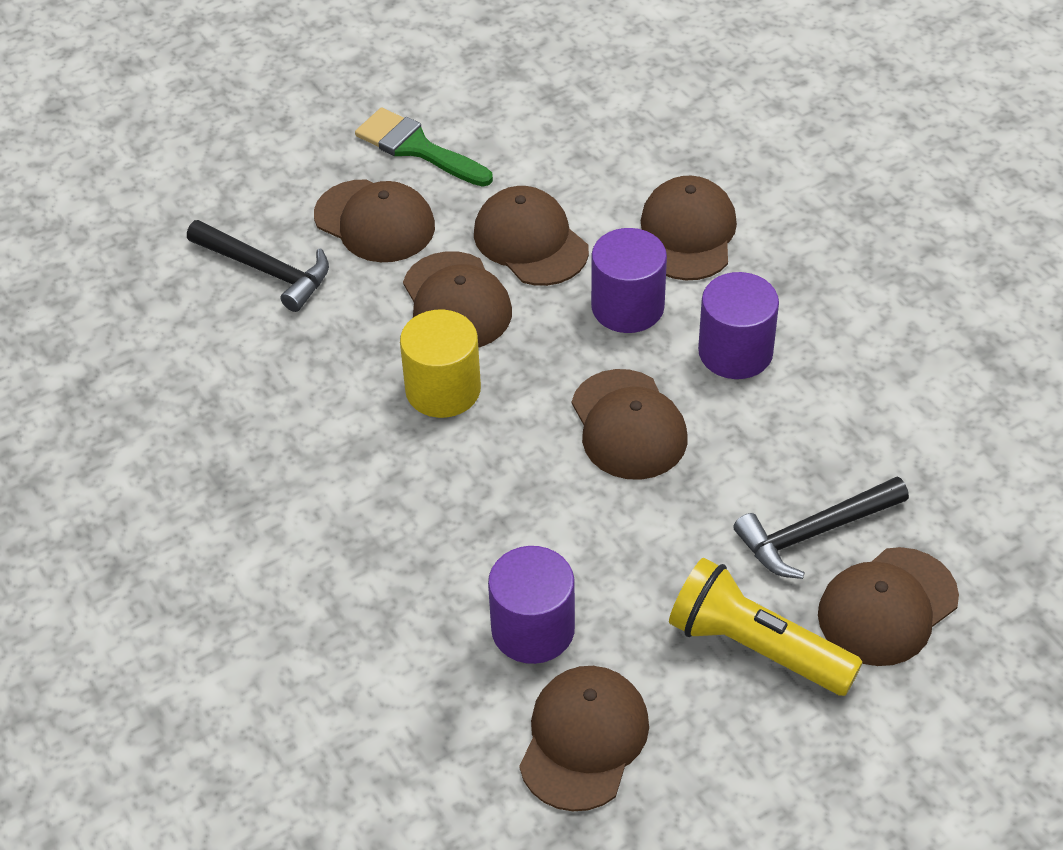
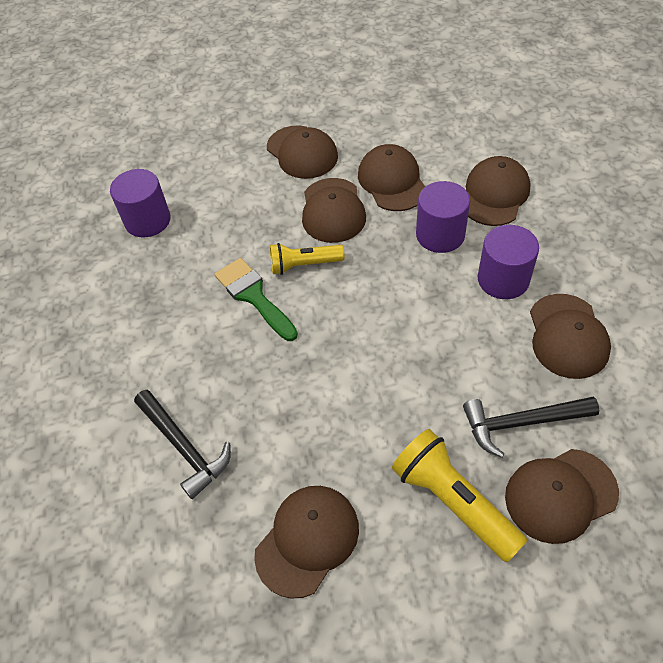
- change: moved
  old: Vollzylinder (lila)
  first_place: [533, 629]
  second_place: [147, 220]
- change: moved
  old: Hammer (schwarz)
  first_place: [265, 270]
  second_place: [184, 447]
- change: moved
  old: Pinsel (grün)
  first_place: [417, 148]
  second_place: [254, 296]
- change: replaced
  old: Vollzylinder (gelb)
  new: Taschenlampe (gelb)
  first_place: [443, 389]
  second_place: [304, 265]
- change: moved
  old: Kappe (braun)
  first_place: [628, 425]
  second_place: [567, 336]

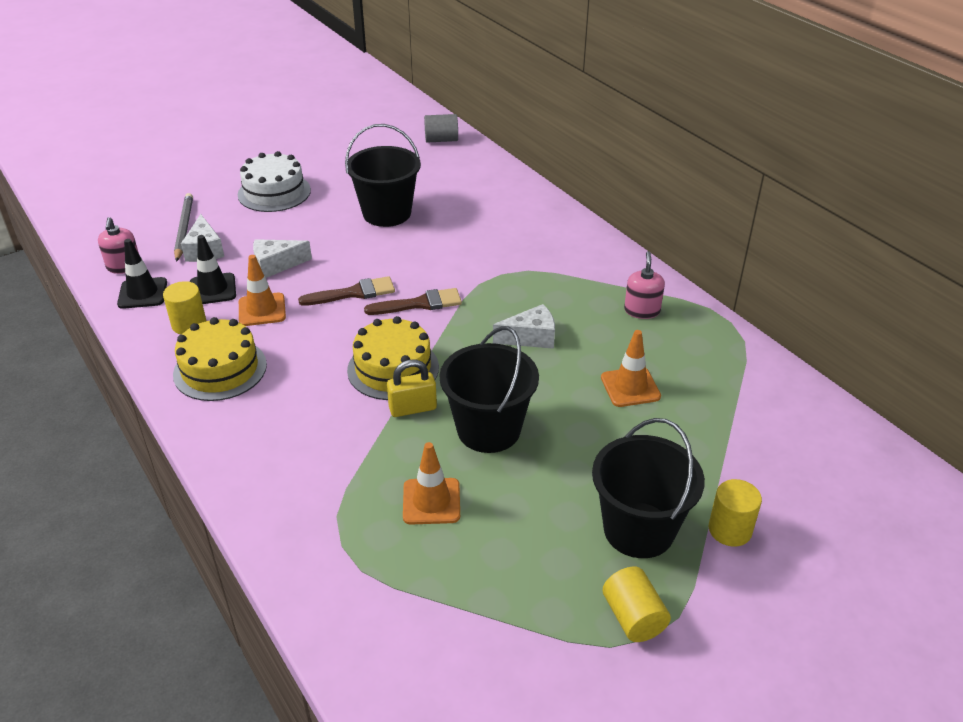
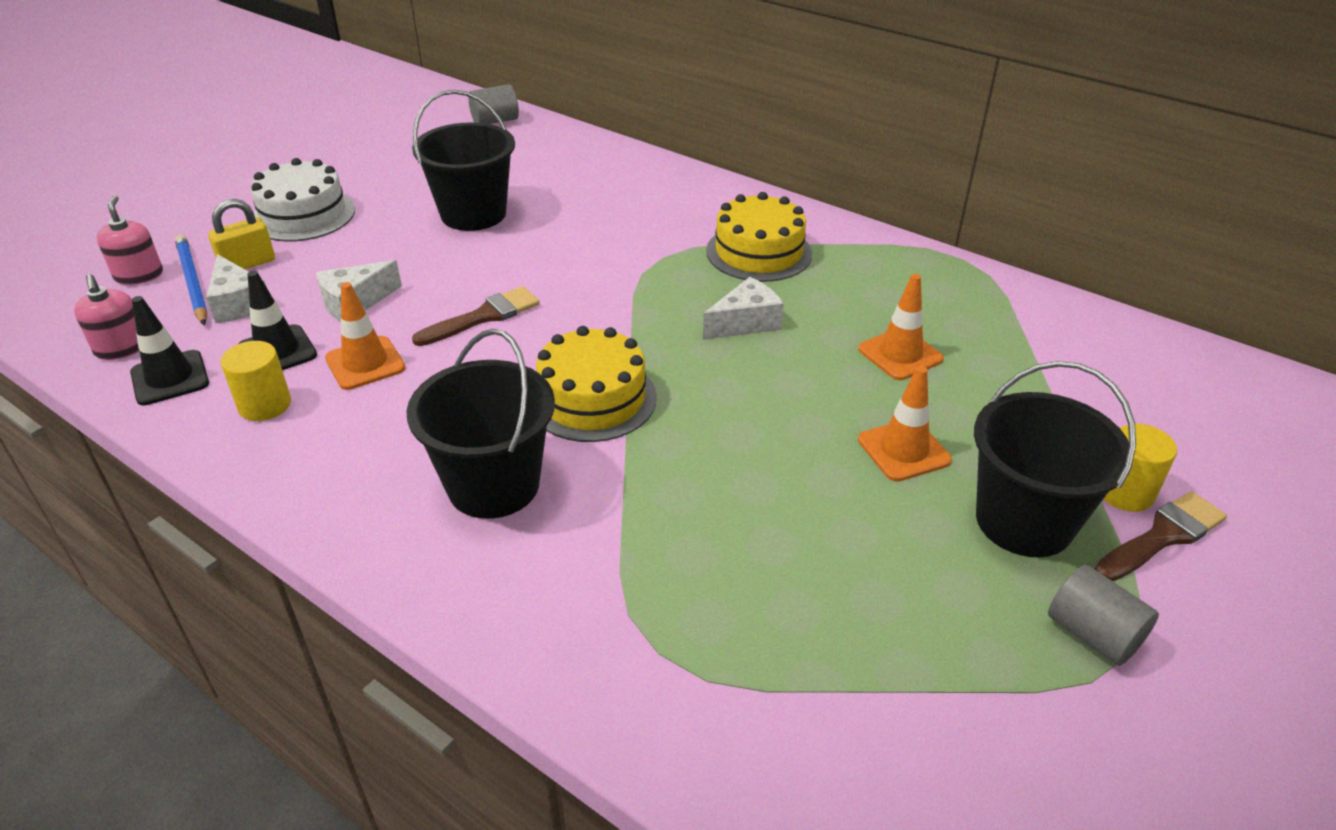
- change: moved
  old: Seifenspender (rosa)
  first_place: [642, 310]
  second_place: [139, 275]
- change: recoloured
  old: Bleistift (grau)
  new: Bleistift (blau)
  first_place: [184, 229]
  second_place: [192, 282]
- change: moved
  old: Vorhängeschloss (gelb)
  first_place: [412, 408]
  second_place: [248, 264]
- change: moved
  old: Eimer (schwarz)
  first_place: [488, 430]
  second_place: [493, 485]
- change: moved
  old: Kuchen (gelb)
  first_place: [220, 369]
  second_place: [759, 252]
- change: moved
  old: Leitkegel (orange)
  first_place: [431, 501]
  second_place: [903, 450]
- change: recoloured
  old: Vollzylinder (gelb)
  new: Vollzylinder (grau)
  first_place: [633, 617]
  second_place: [1093, 634]
- change: moved
  old: Pinsel (braun)
  first_place: [419, 304]
  second_place: [1162, 536]

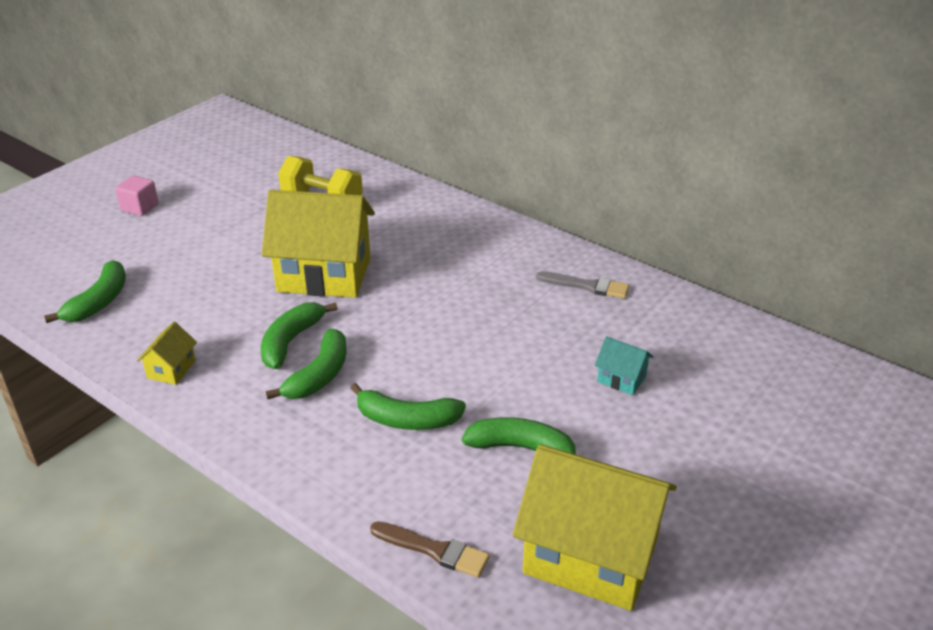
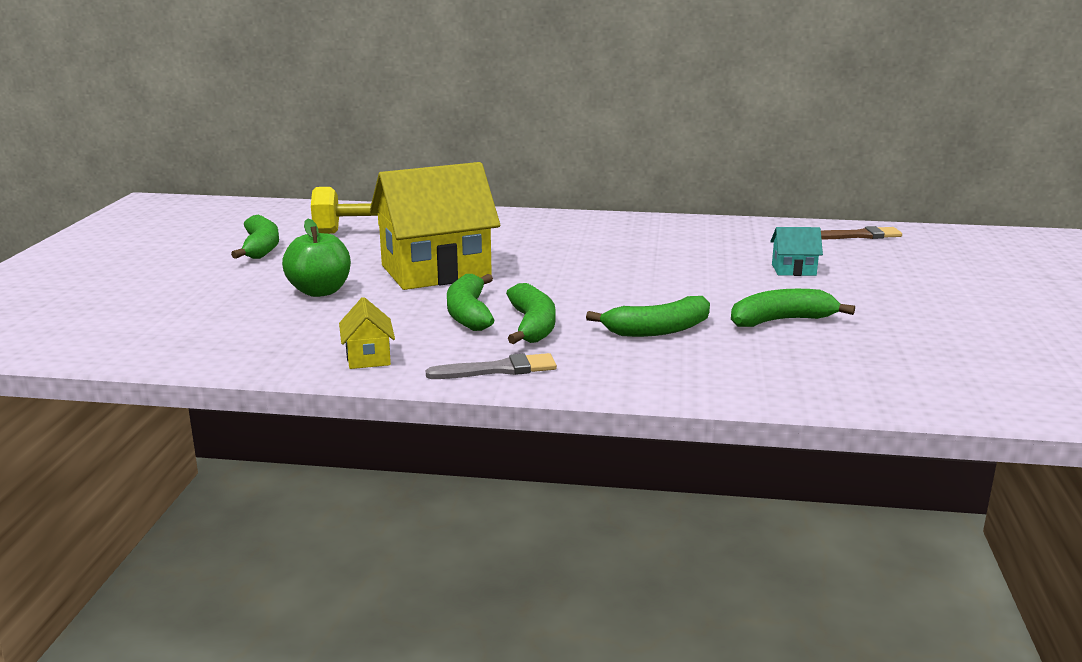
- change: moved
  old: Banane (grün)
  first_place: [99, 302]
  second_place: [261, 248]
- change: added
  new: Apfel (grün)
  second_place: [320, 291]
- change: moved
  old: Pinsel (grau)
  first_place: [587, 286]
  second_place: [498, 369]
- change: moved
  old: Pinsel (braun)
  first_place: [434, 550]
  second_place: [858, 236]
- change: removed
  old: Kubus (rosa)
  first_place: [140, 207]
- change: removed
  old: Haus (gelb)
  first_place: [590, 556]

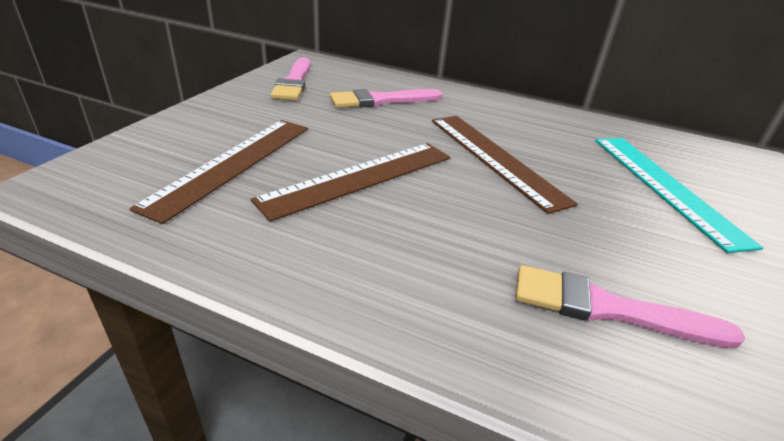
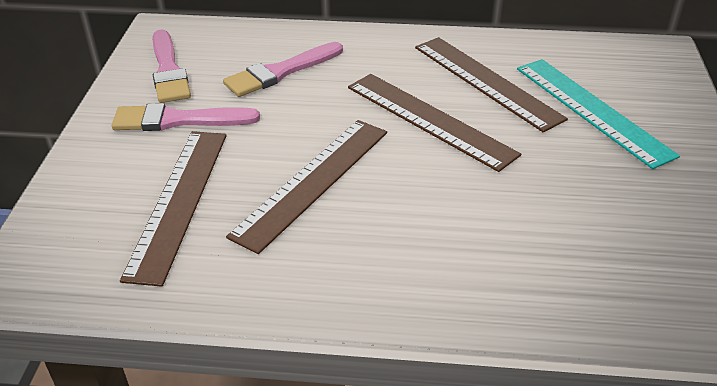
- change: moved
  old: Pinsel (rosa)
  first_place: [608, 309]
  second_place: [178, 120]
- change: added
  new: Lineal (braun)
  second_place: [486, 82]

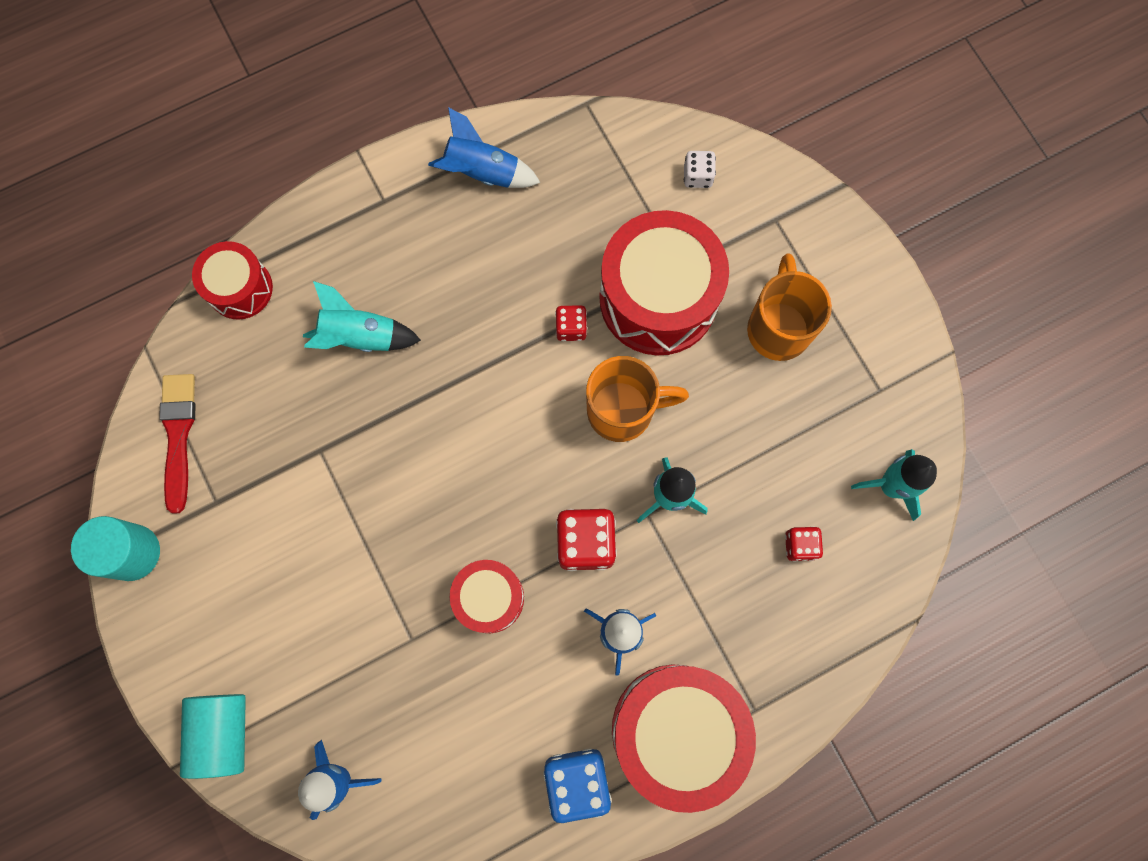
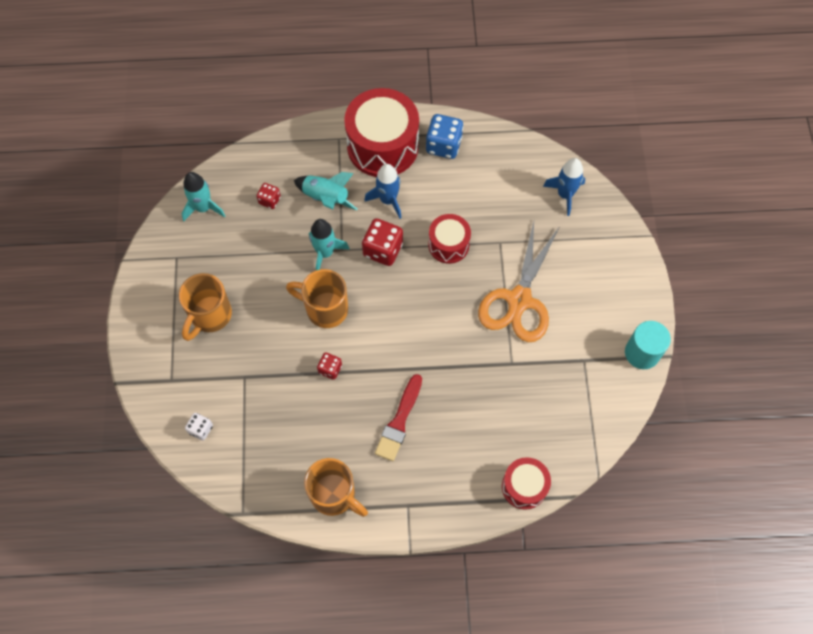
- change: moved
  old: Rakete (türkis)
  first_place: [360, 336]
  second_place: [325, 198]
- change: replaced
  old: Rakete (blau)
  new: Tasse (orange)
  first_place: [482, 172]
  second_place: [334, 495]
- change: moved
  old: Pinsel (rot)
  first_place: [178, 435]
  second_place: [399, 421]
- change: added
  new: Schere (orange)
  second_place: [519, 300]
- change: removed
  old: Vollzylinder (türkis)
  first_place: [223, 732]
- change: removed
  old: Trommel (rot)
  first_place: [658, 298]

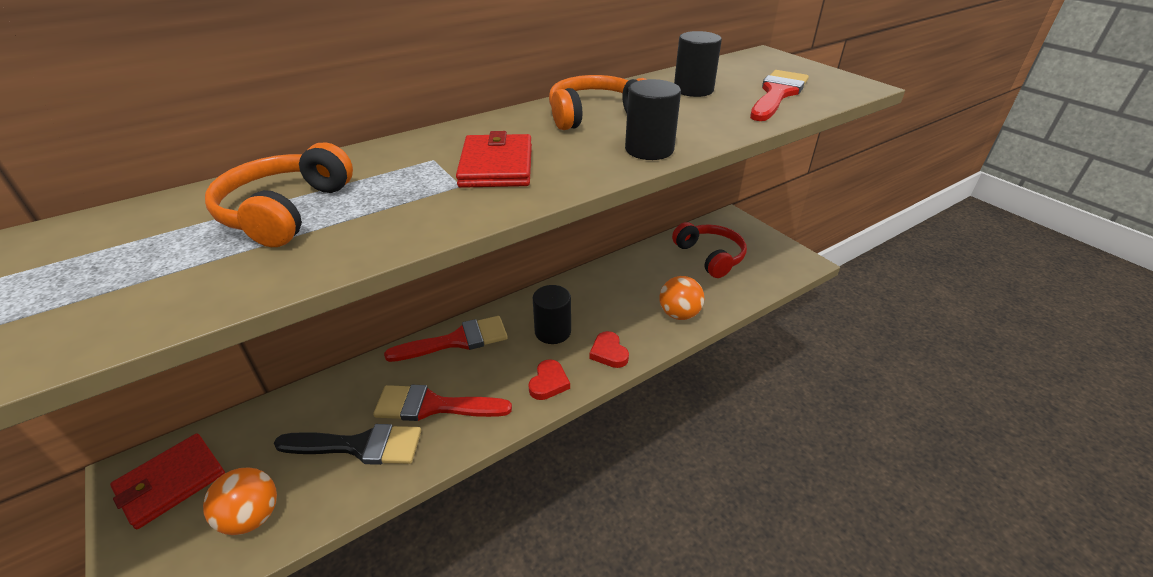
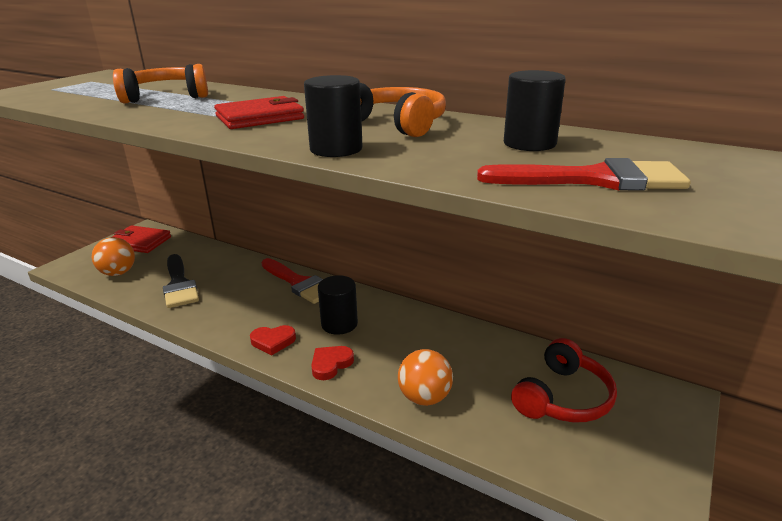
- change: removed
  old: Pinsel (rot)
  first_place: [433, 406]

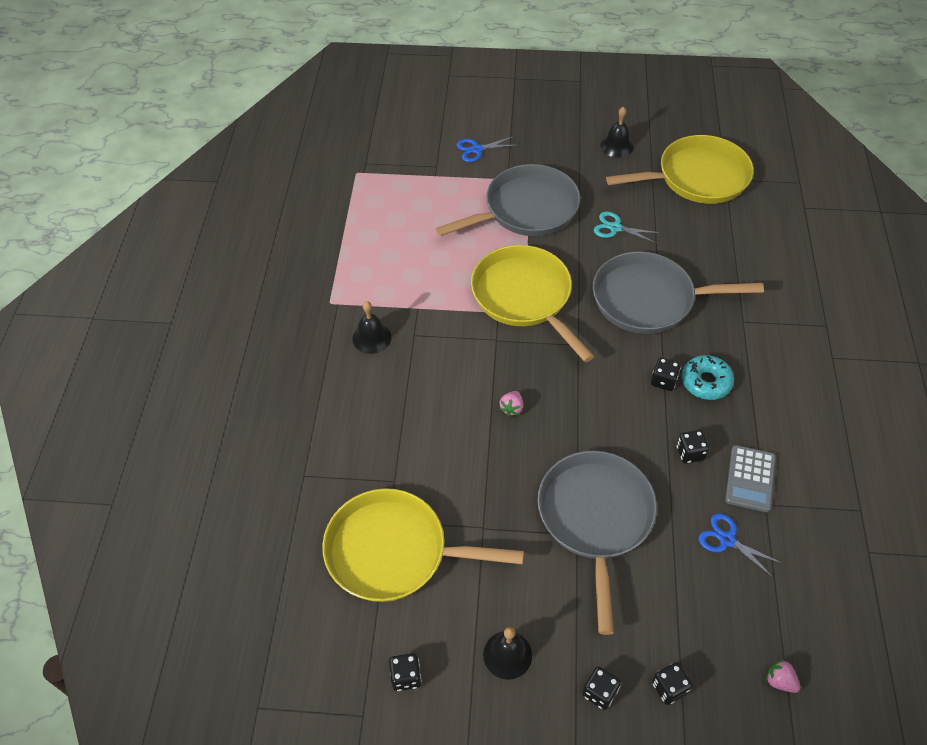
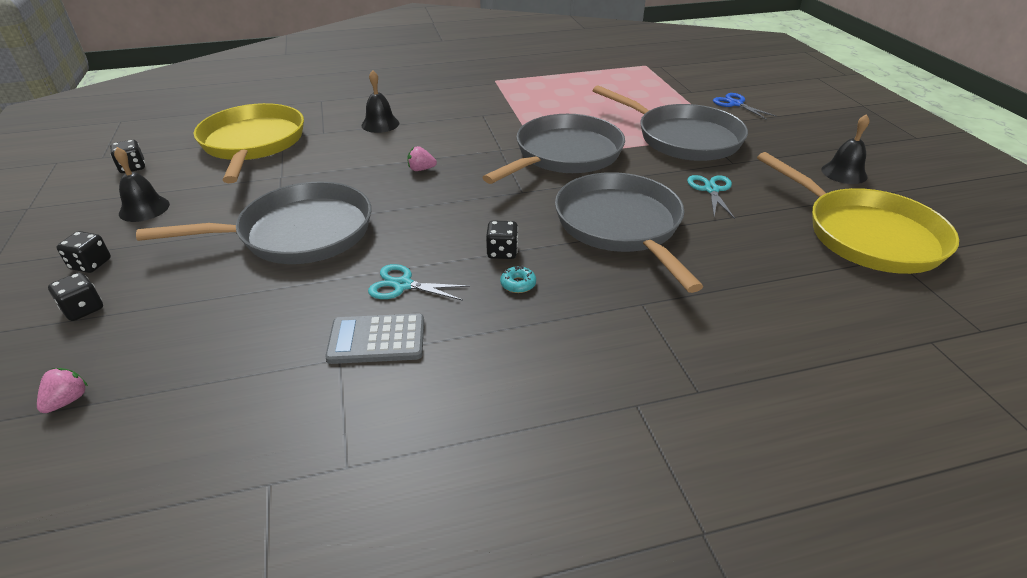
- change: moved
  old: Glocke (schwarz)
  first_place: [371, 338]
  second_place: [380, 124]
- change: replaced
  old: Spielwürfel (schwarz)
  new: Schere (türkis)
  first_place: [690, 453]
  second_place: [402, 285]
- change: recoloured
  old: Pfanne (gelb)
  new: Pfanne (grau)
  first_place: [524, 297]
  second_place: [564, 155]
- change: resized
  old: Donut (türkis)
  first_place: [706, 382]
  second_place: [518, 284]
  factor: 0.53
- change: removed
  old: Schere (blau)
  first_place: [727, 540]

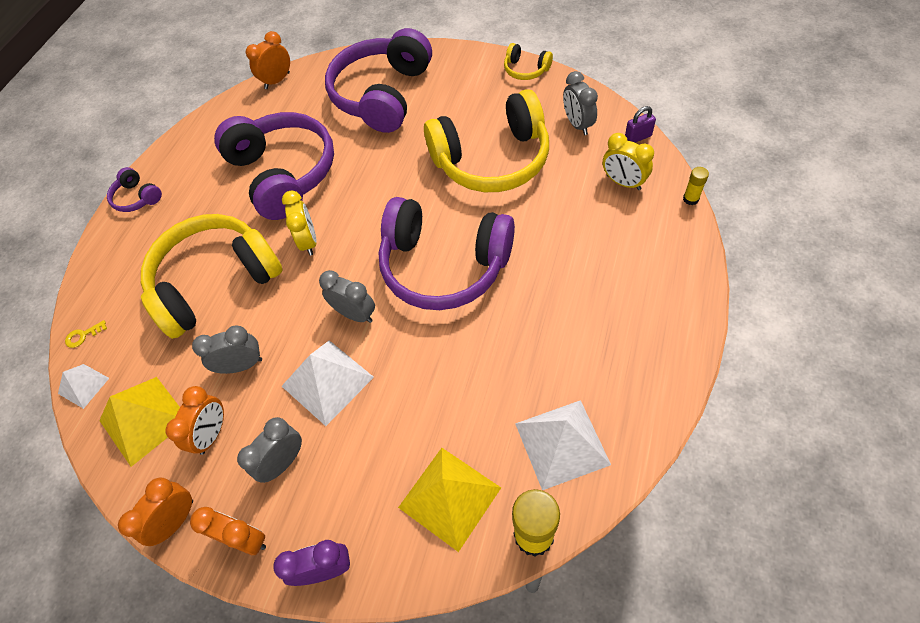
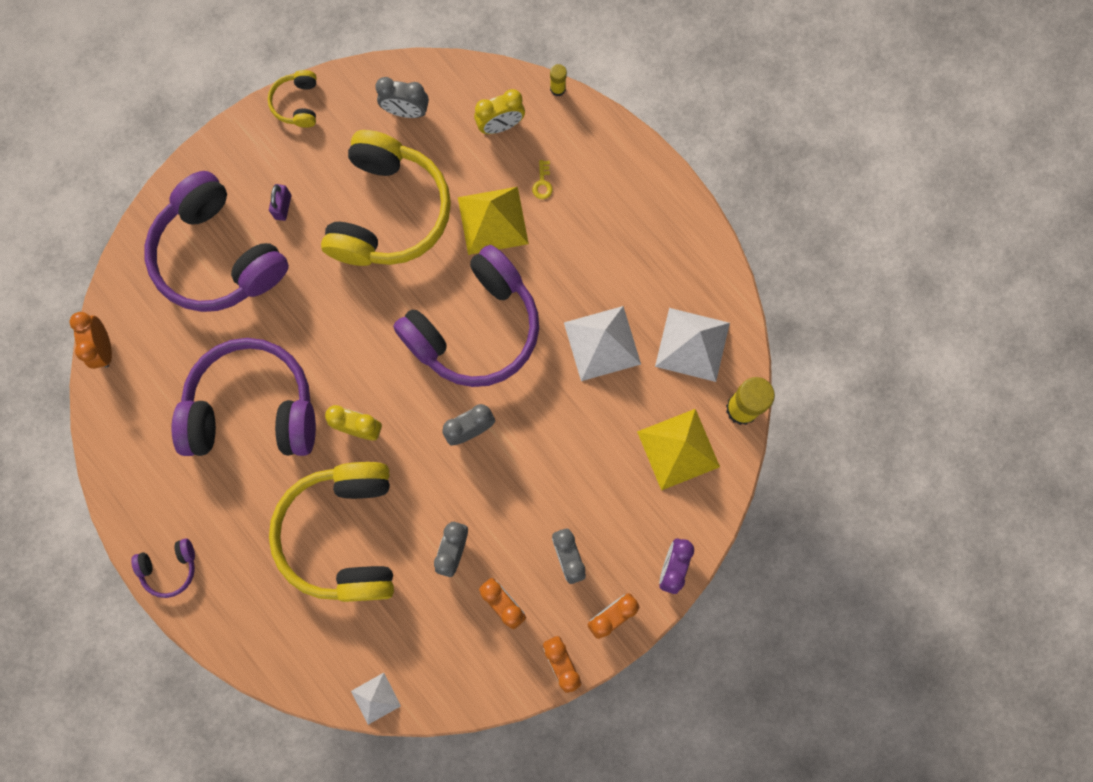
- change: turned
  old: Kopfhörer (gelb)
  first_place: [526, 70]
  second_place: [297, 103]
  degrees: 120
- change: moved
  old: Vorhängeschloss (lila)
  first_place: [638, 137]
  second_place: [283, 207]
- change: moved
  old: Pyramide (gelb)
  first_place: [144, 420]
  second_place: [493, 220]
- change: moved
  old: Schlüssel (gelb)
  first_place: [83, 335]
  second_place: [542, 183]
- change: moved
  old: Pyramide (weiß)
  first_place: [327, 381]
  second_place: [602, 343]

